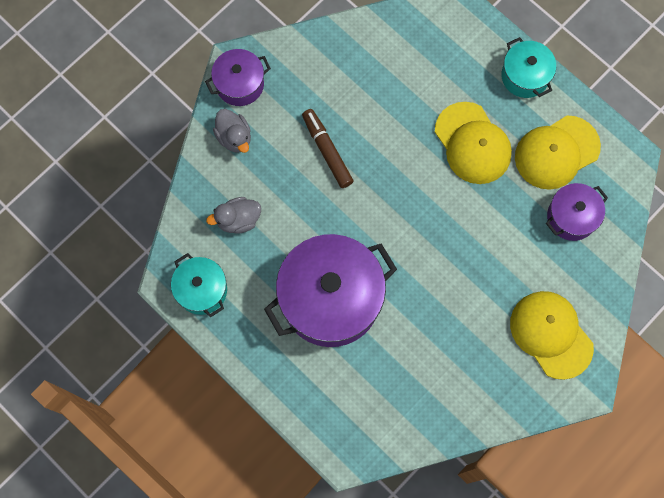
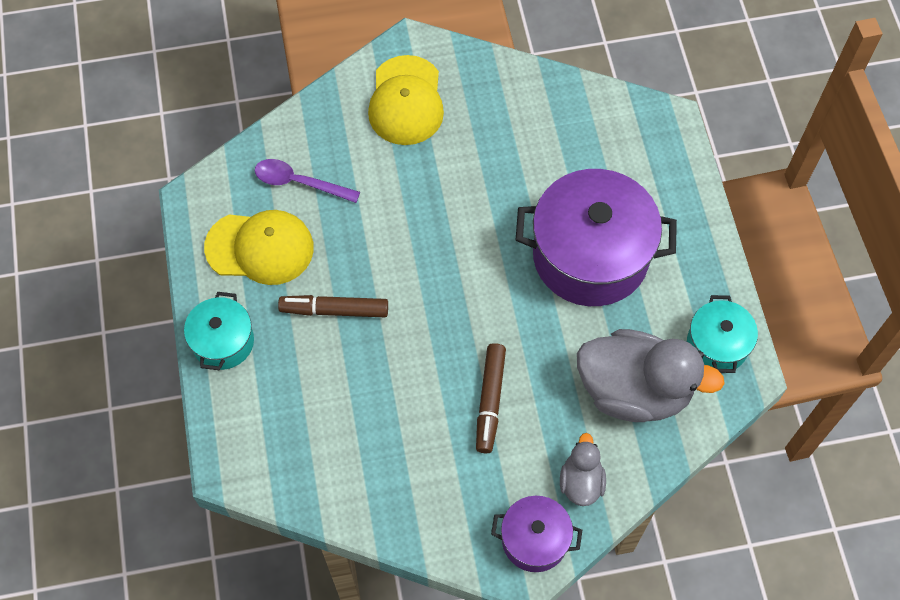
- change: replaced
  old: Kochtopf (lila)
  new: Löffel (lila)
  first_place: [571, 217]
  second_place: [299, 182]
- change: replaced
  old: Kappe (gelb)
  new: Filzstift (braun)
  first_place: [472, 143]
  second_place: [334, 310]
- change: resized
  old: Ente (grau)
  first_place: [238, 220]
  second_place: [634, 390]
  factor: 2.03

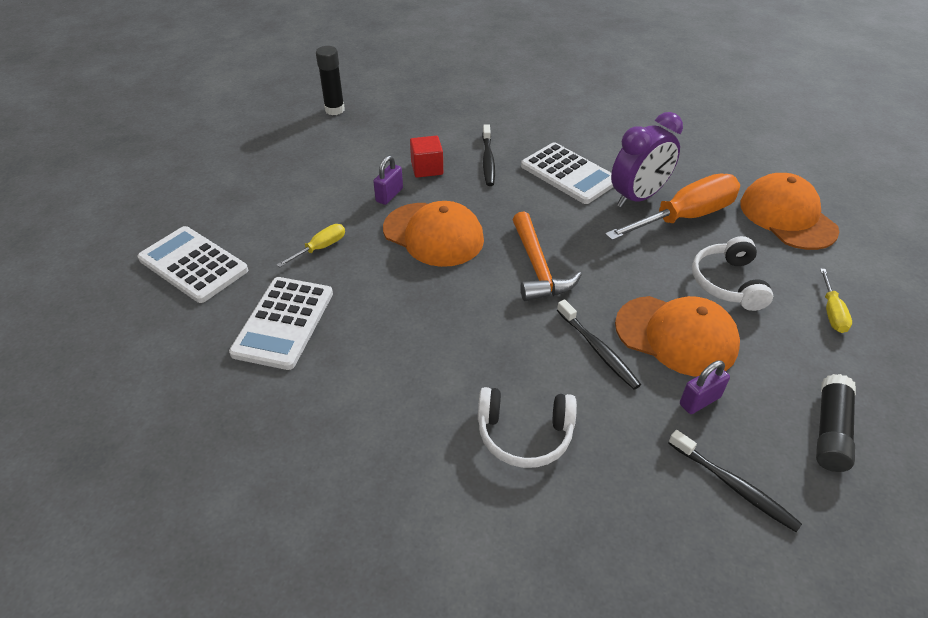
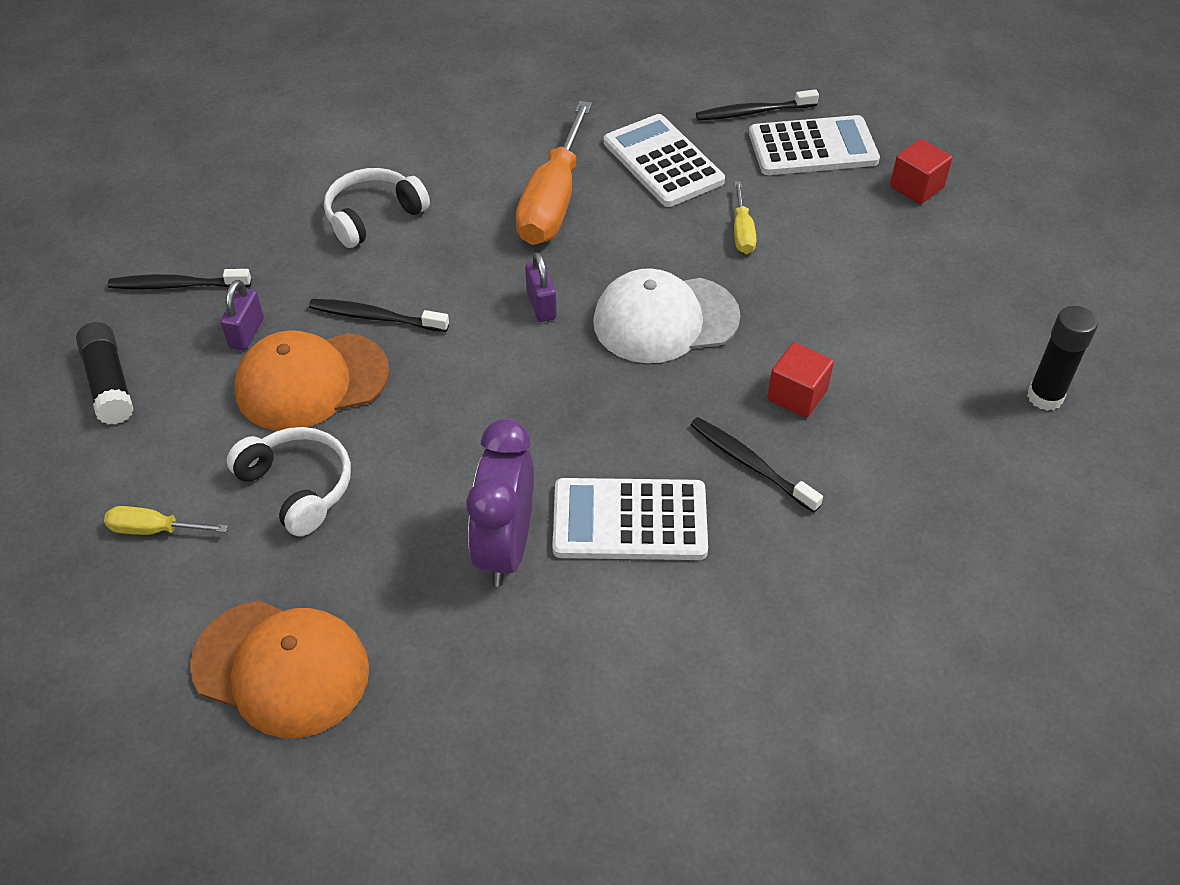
- change: turned
  old: Schraubenzieher (gelb)
  first_place: [831, 312]
  second_place: [155, 530]
  degrees: -45
- change: moved
  old: Schraubenzieher (orange)
  first_place: [684, 217]
  second_place: [553, 200]
- change: moved
  old: Vorhängeschloss (lila)
  first_place: [389, 195]
  second_place: [541, 305]
- change: recoloured
  old: Kappe (orange)
  new: Kappe (weiß)
  first_place: [433, 234]
  second_place: [665, 319]
- change: added
  new: Zahnbürste (schwarz)
  second_place: [753, 112]
- change: added
  new: Kubus (rot)
  second_place: [916, 187]
- change: removed
  old: Hammer (orange)
  first_place: [538, 268]

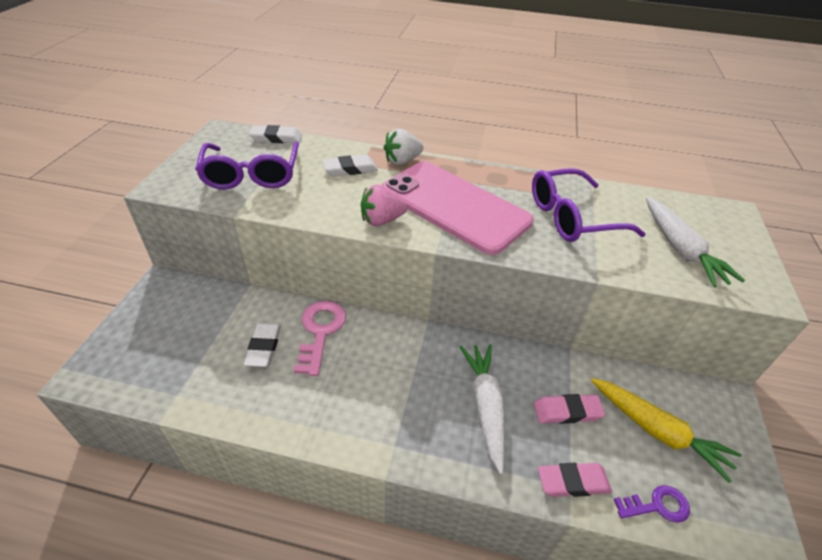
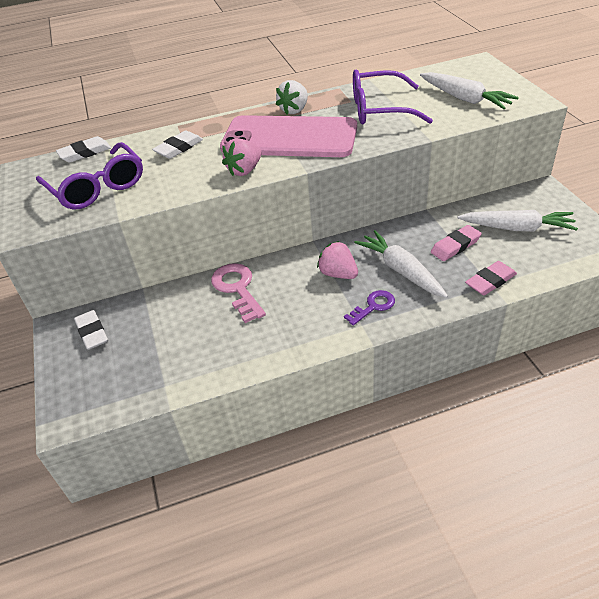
- change: moved
  old: Radiergummi (weiß)
  first_place: [264, 347]
  second_place: [92, 332]
- change: moved
  old: Erdbeere (weiß)
  first_place: [402, 161]
  second_place: [294, 110]
- change: added
  new: Erdbeere (rosa)
  second_place: [338, 274]
- change: moved
  old: Schlüssel (lila)
  first_place: [657, 506]
  second_place: [373, 306]
- change: turned
  old: Brille (lila)
  first_place: [571, 217]
  second_place: [379, 109]
  degrees: 45
- change: recoloured
  old: Karotte (gelb)
  new: Karotte (weiß)
  first_place: [657, 431]
  second_place: [517, 228]

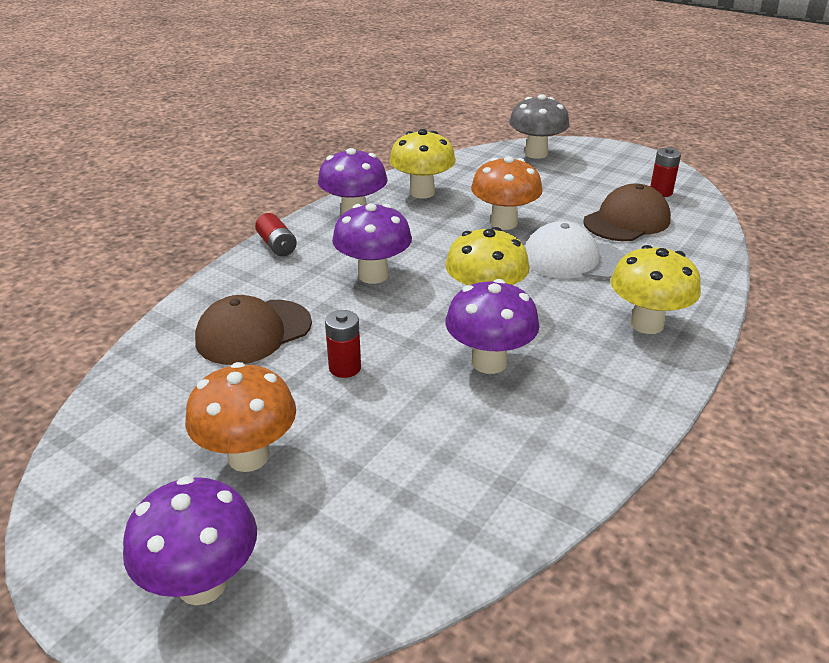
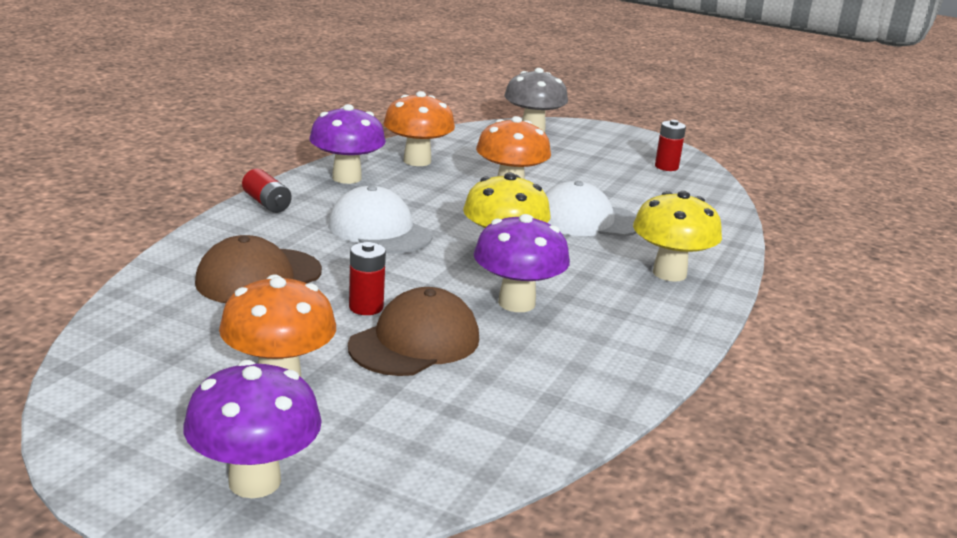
- change: replaced
  old: Pilz (lila)
  new: Kappe (weiß)
  first_place: [373, 275]
  second_place: [379, 230]
- change: moved
  old: Kappe (braun)
  first_place: [626, 221]
  second_place: [415, 342]
- change: recoloured
  old: Pilz (gelb)
  new: Pilz (orange)
  first_place: [422, 192]
  second_place: [417, 161]

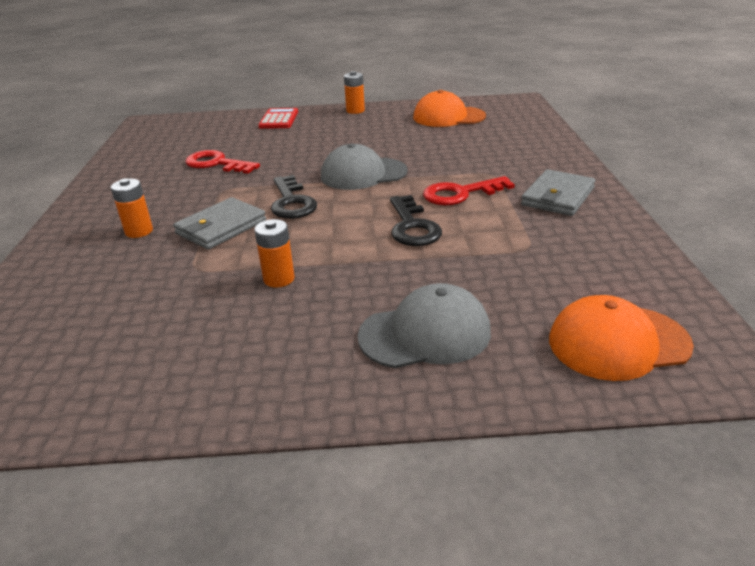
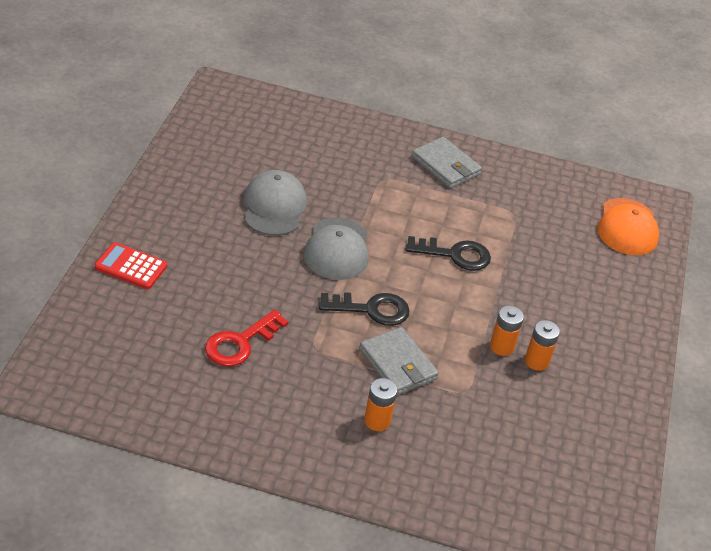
- change: moved
  old: Kappe (grau)
  first_place: [425, 334]
  second_place: [274, 207]
- change: moved
  old: Batterie (orange)
  first_place: [355, 111]
  second_place: [536, 361]
- change: removed
  old: Kappe (orange)
  first_place: [448, 117]
- change: removed
  old: Schlüssel (rot)
  first_place: [460, 194]

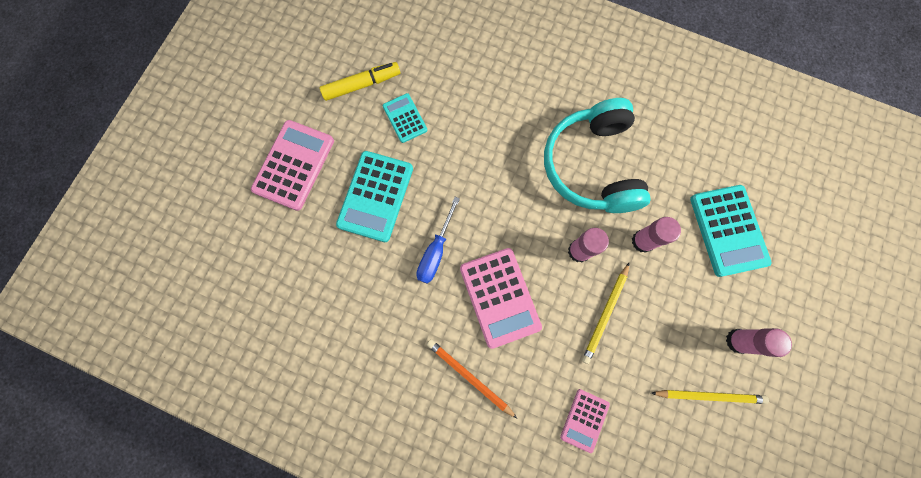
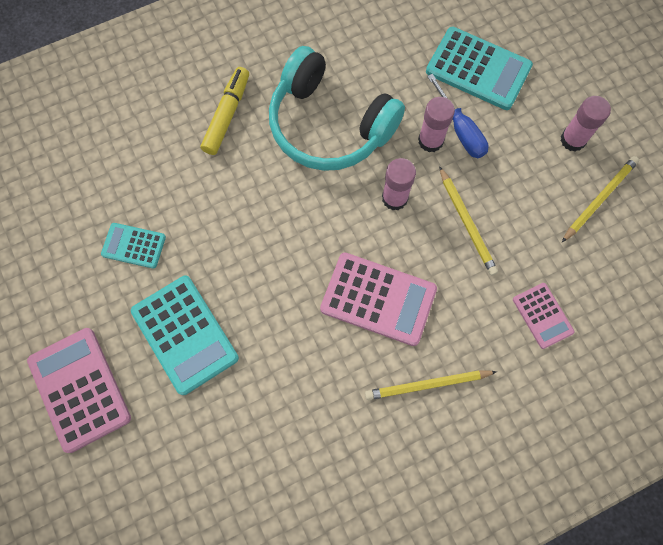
- change: moved
  old: Filzstift (gelb)
  first_place: [362, 85]
  second_place: [227, 115]
- change: recoloured
  old: Bleistift (orange)
  new: Bleistift (gelb)
  first_place: [470, 377]
  second_place: [427, 384]
- change: moved
  old: Schraubenzieher (blau)
  first_place: [436, 251]
  second_place: [460, 130]

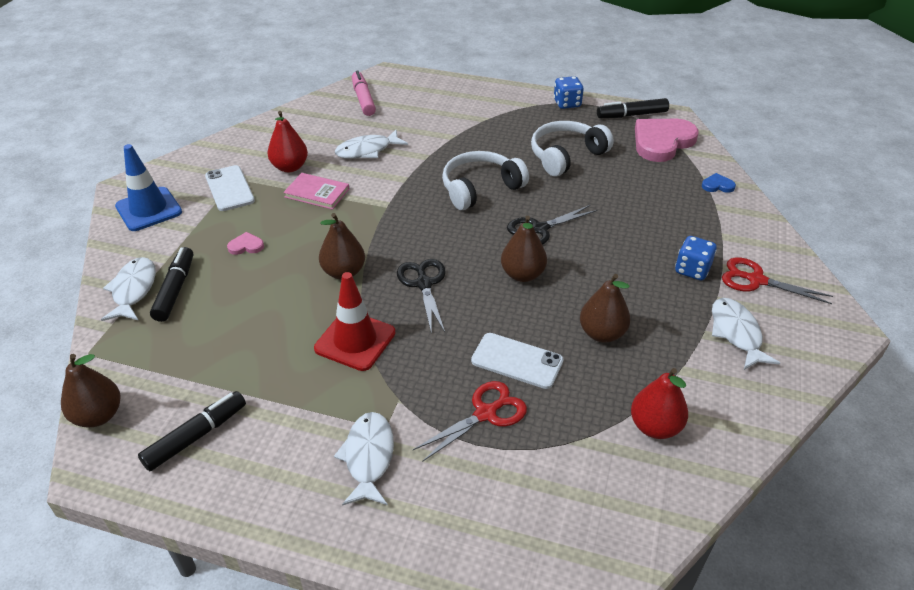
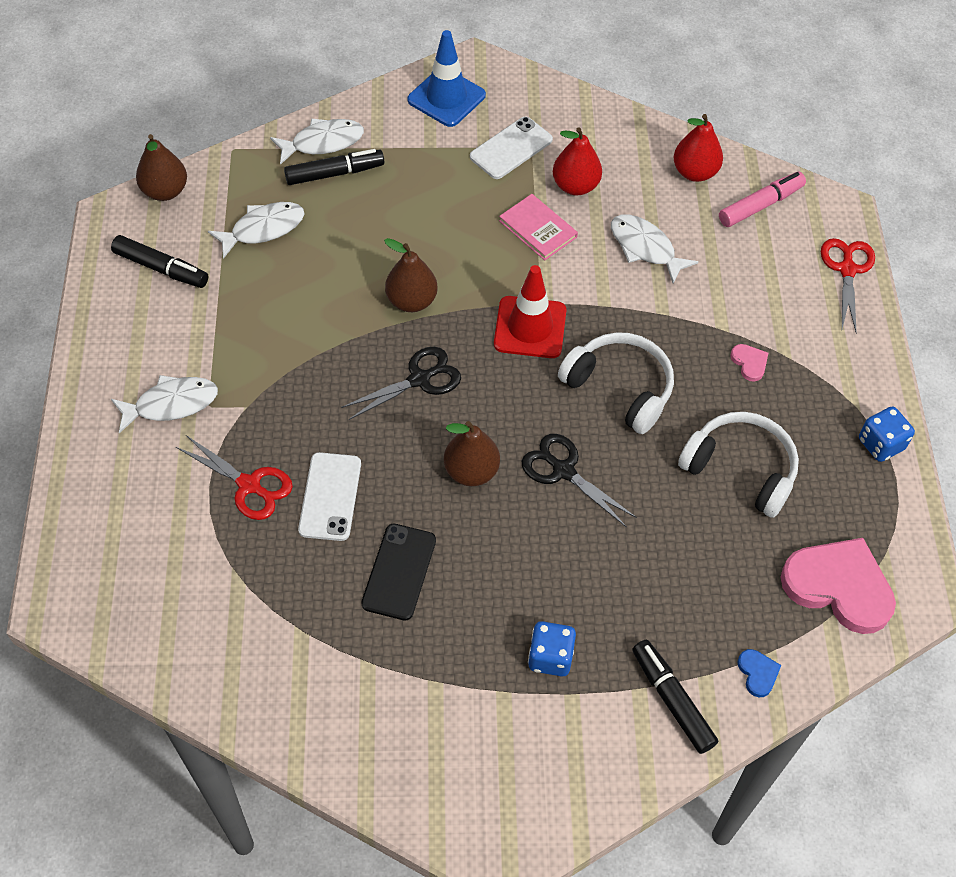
- change: moved
  old: Fisch (weiß)
  first_place: [736, 333]
  second_place: [263, 229]
- change: replaced
  old: Birne (braun)
  new: Handy (schwarz)
  first_place: [602, 333]
  second_place: [399, 572]
- change: moved
  old: Leitkegel (rot)
  first_place: [355, 340]
  second_place: [530, 327]
- change: turned
  old: Buch (rosa)
  first_place: [317, 193]
  second_place: [538, 229]
  degrees: -45
- change: moved
  old: Filzstift (schwarz)
  first_place: [631, 115]
  second_place: [672, 700]
- change: moved
  old: Birne (rot)
  first_place: [655, 427]
  second_place: [695, 172]
- change: moved
  old: Herz (rosa)
  first_place: [246, 246]
  second_place: [749, 363]
- change: moved
  old: Schere (rot)
  first_place: [756, 280]
  second_place: [847, 269]

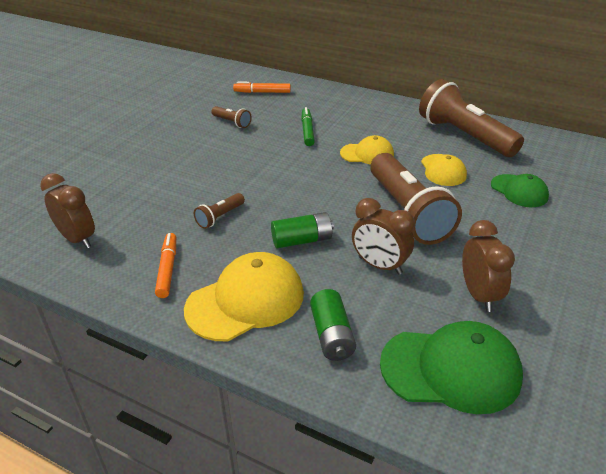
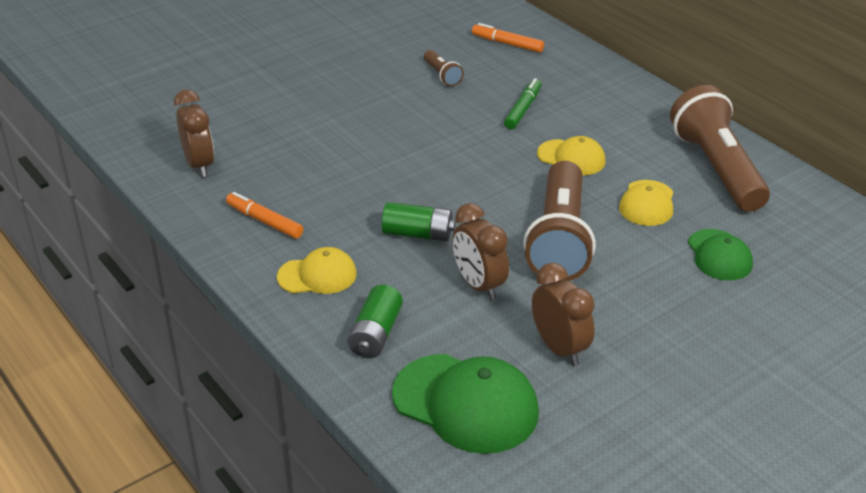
- change: turned
  old: Filzstift (orange)
  first_place: [167, 269]
  second_place: [264, 221]
  degrees: -75
- change: resized
  old: Kappe (gelb)
  first_place: [245, 301]
  second_place: [317, 275]
  factor: 0.59
- change: turned
  old: Wecker (braun)
  first_place: [479, 295]
  second_place: [559, 348]
  degrees: -45
- change: removed
  old: Taschenlampe (braun)
  first_place: [219, 217]

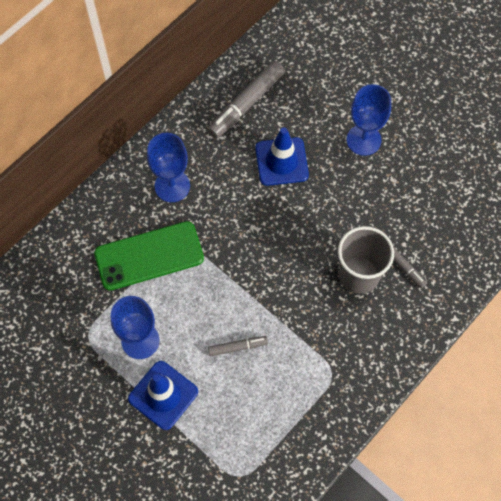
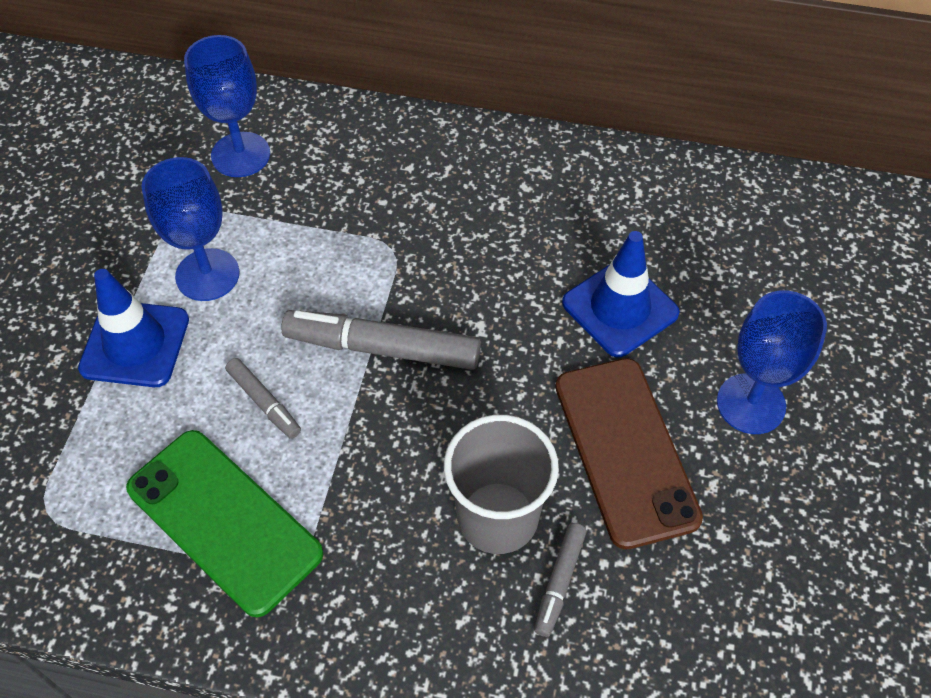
- change: moved
  old: Handy (grün)
  first_place: [149, 256]
  second_place: [224, 521]
- change: moved
  old: Kelch (blau)
  first_place: [172, 186]
  second_place: [240, 155]
- change: moved
  old: Filzstift (grau)
  first_place: [246, 104]
  second_place: [382, 348]
- change: added
  new: Handy (braun)
  second_place: [625, 451]

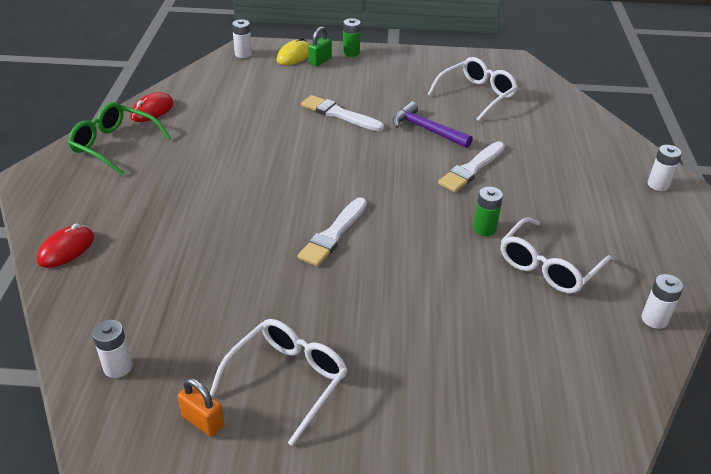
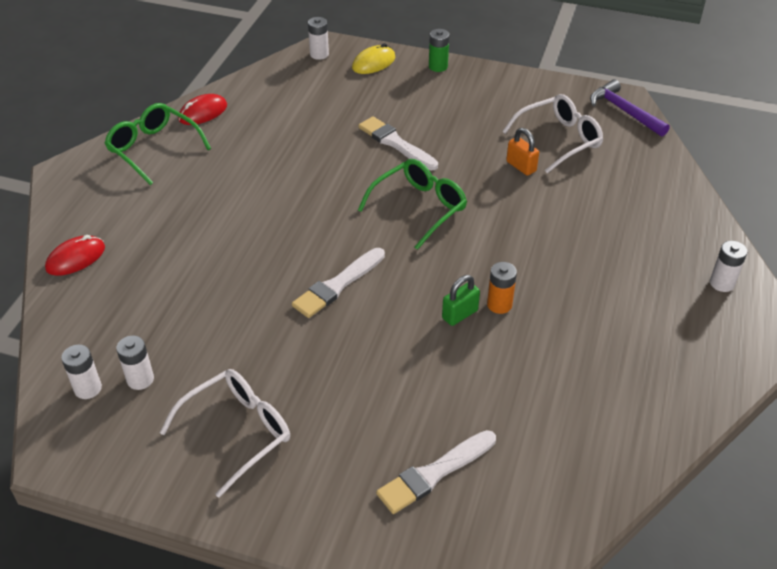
- change: moved
  old: Batterie (weiß)
  first_place: [654, 319]
  second_place: [140, 379]
- change: added
  new: Brille (grün)
  second_place: [419, 207]
- change: moved
  old: Pinsel (weiß)
  first_place: [471, 169]
  second_place: [434, 473]
- change: moved
  old: Vorhängeschloss (grün)
  first_place: [320, 61]
  second_place: [460, 314]
- change: recoloured
  old: Batterie (grün)
  new: Batterie (orange)
  first_place: [484, 229]
  second_place: [499, 304]
- change: moved
  old: Vorhängeschloss (orange)
  first_place: [203, 421]
  second_place: [521, 166]
- change: moved
  old: Hammer (lila)
  first_place: [426, 129]
  second_place: [624, 111]
- change: removed
  old: Brille (weiß)
  first_place: [548, 266]

